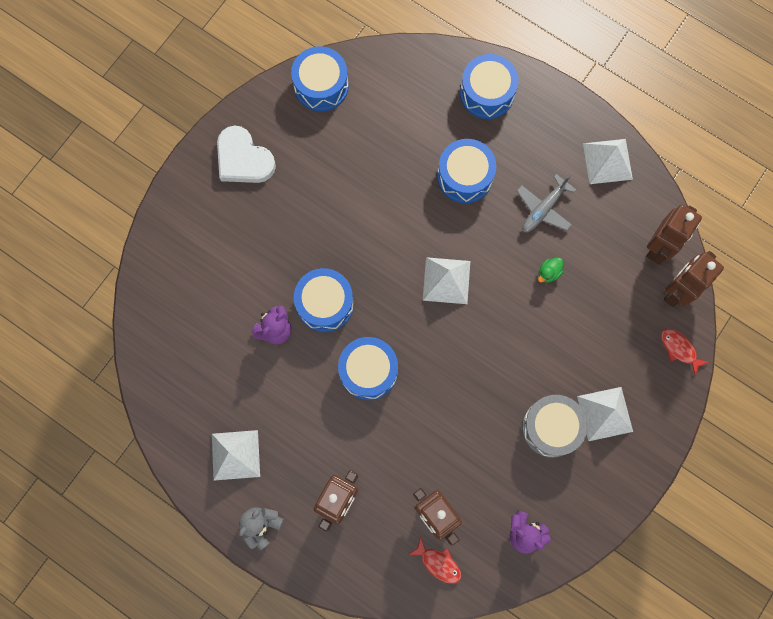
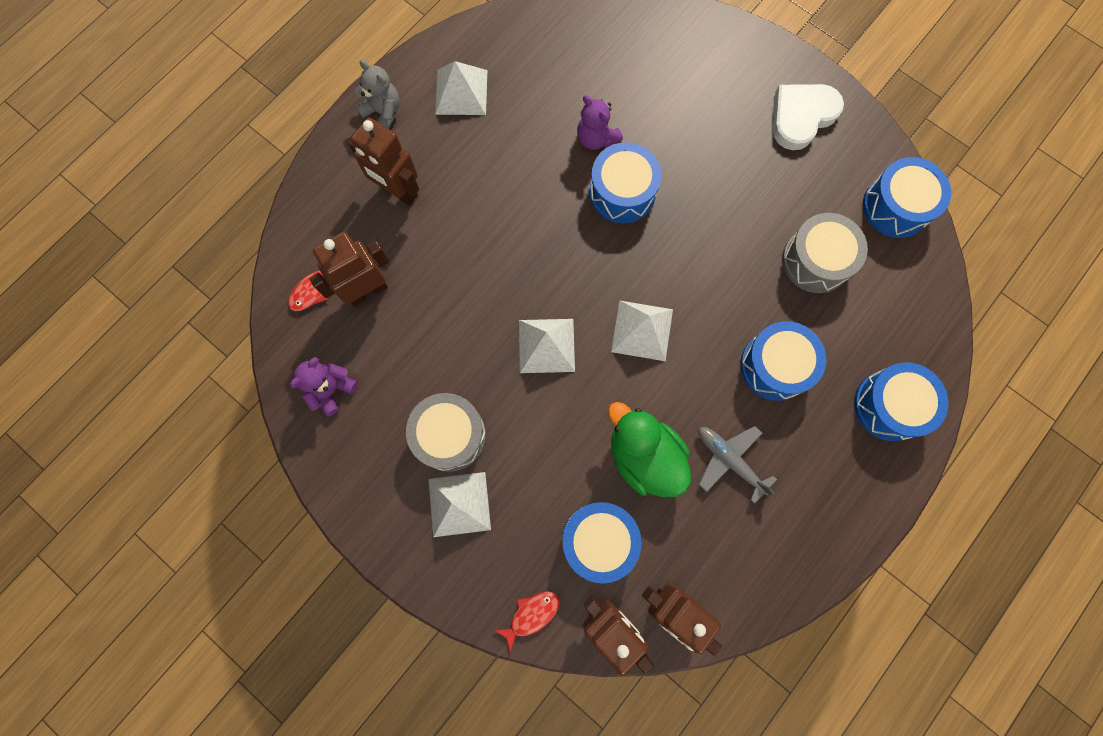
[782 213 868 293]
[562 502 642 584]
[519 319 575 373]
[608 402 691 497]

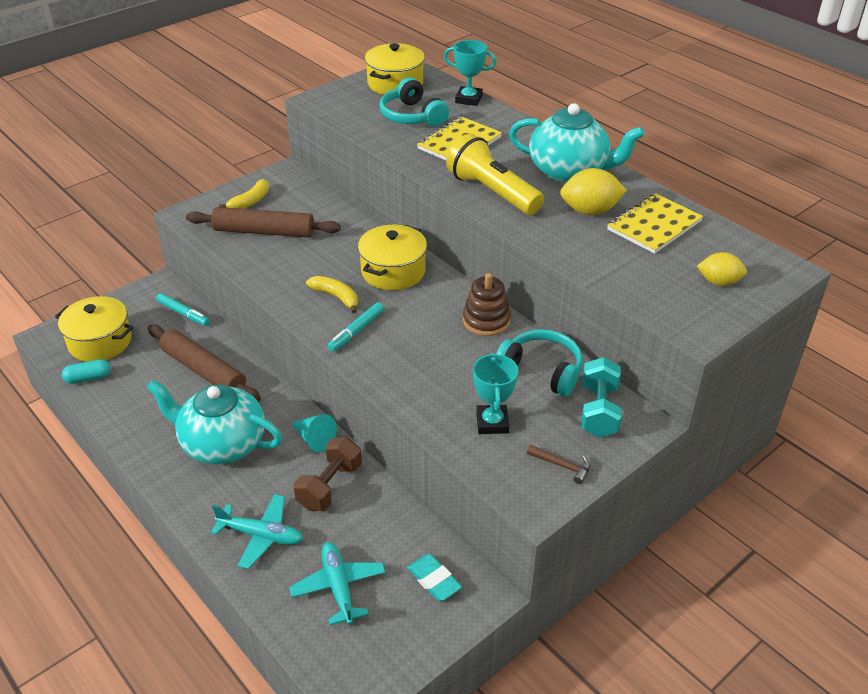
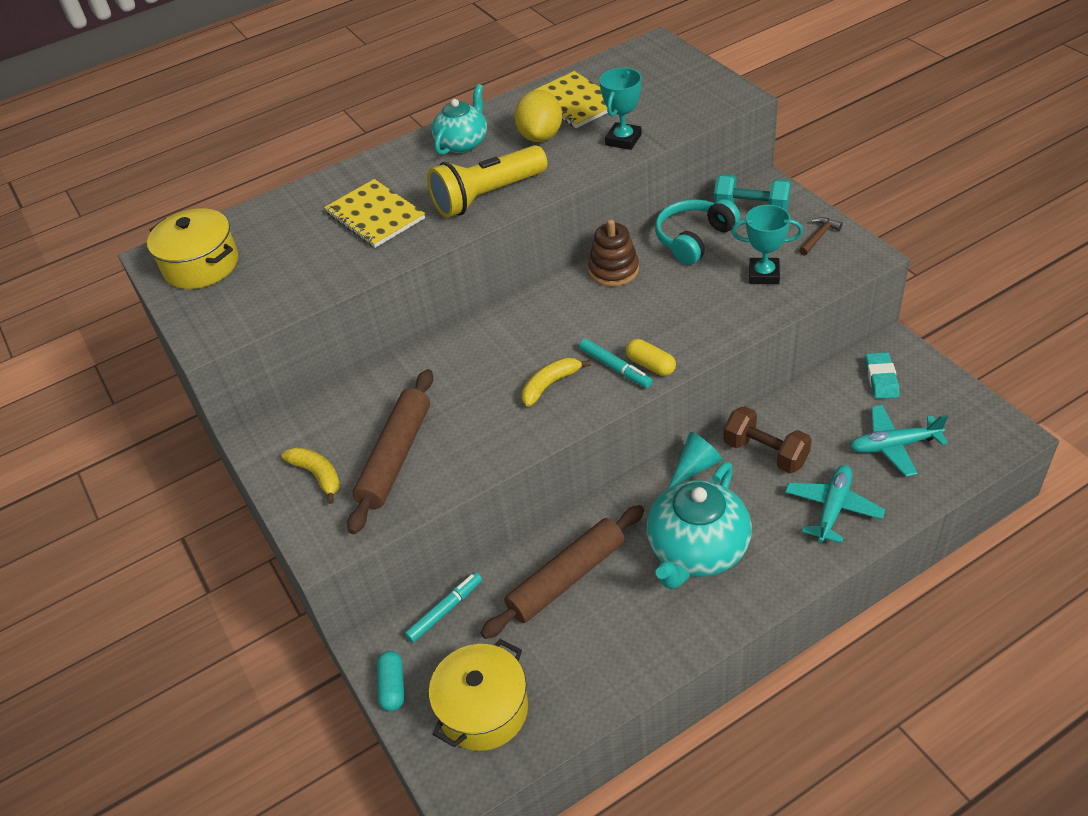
[358 225 427 290] (first image)
[379 77 449 127] (first image)
[697 252 747 286] (first image)
[626 339 676 376]
[377 651 404 711]
[599 67 642 150]
[865 352 899 399]
[432 84 487 155]

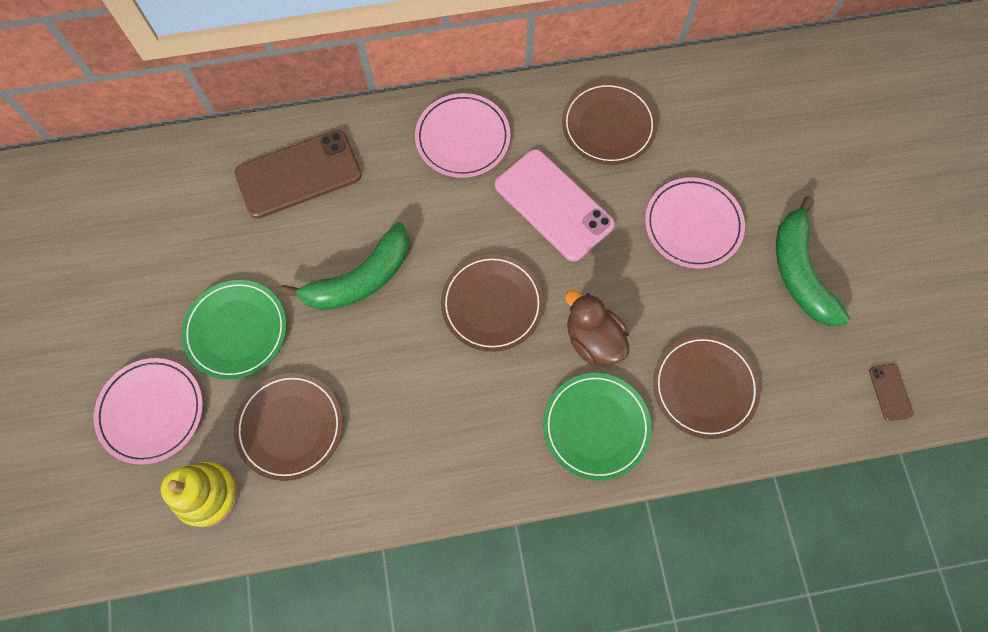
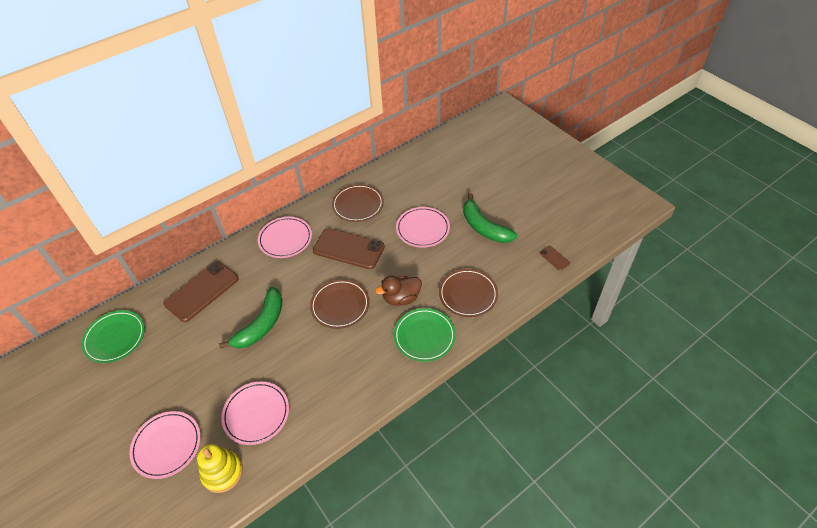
[81 310 145 363]
[221 382 289 445]
[313 228 385 269]
[375 276 422 306]

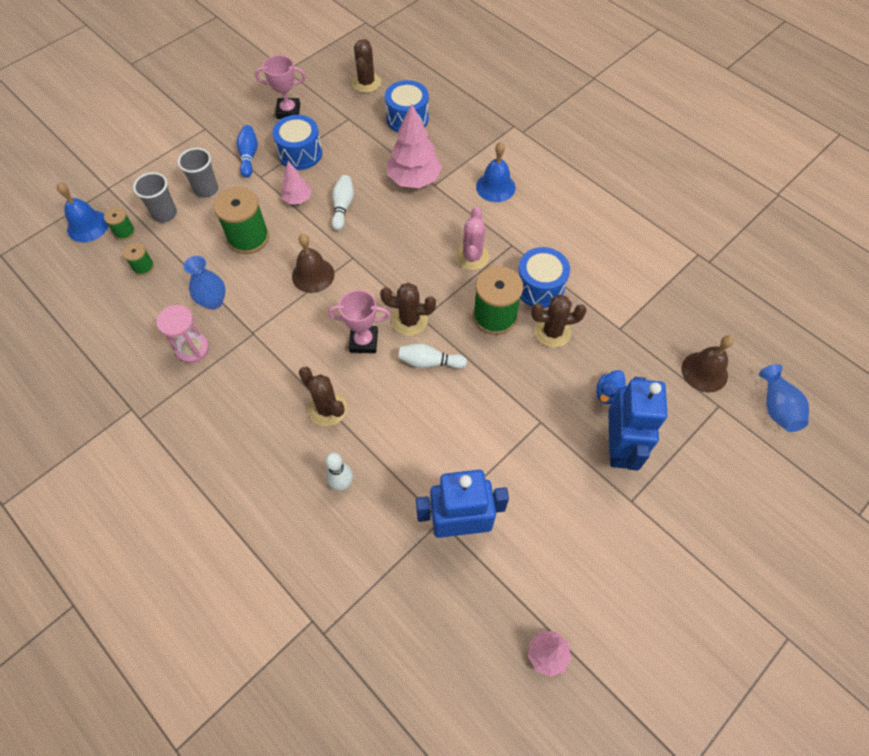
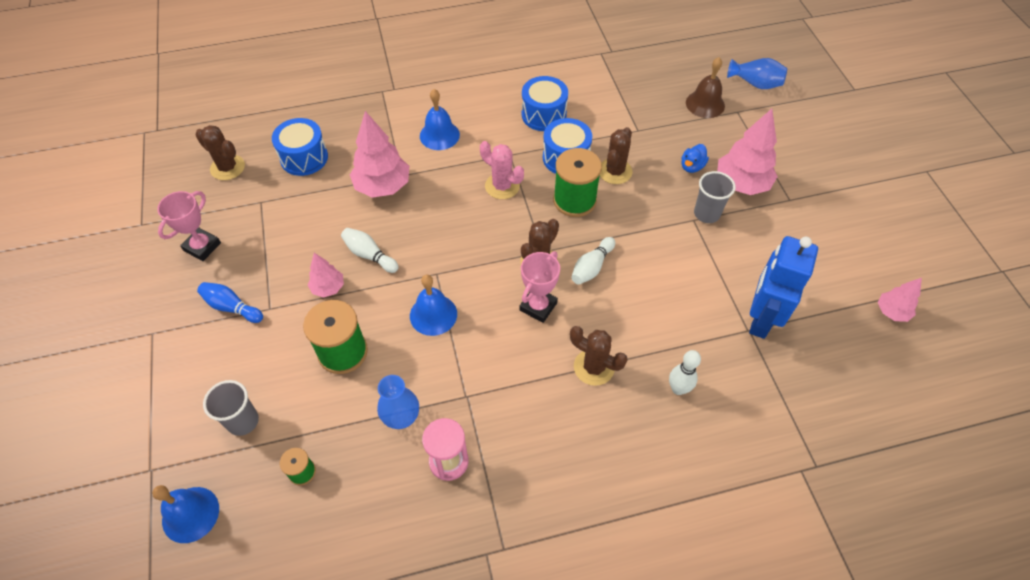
[104 207 135 240] (first image)
[694 171 736 223]
[522 76 568 131]
[717 109 778 195]
[410 275 457 336]
[570 326 628 386]
[682 144 709 173]

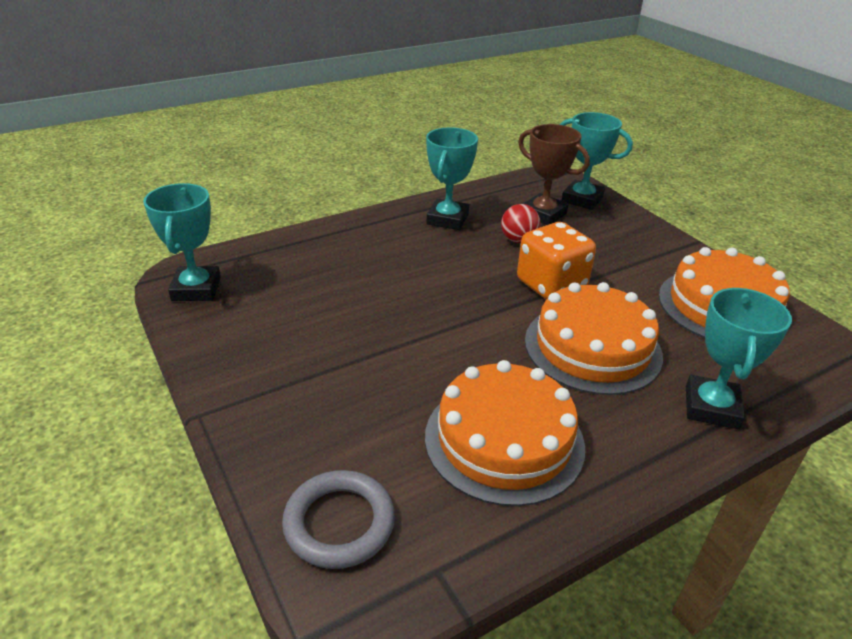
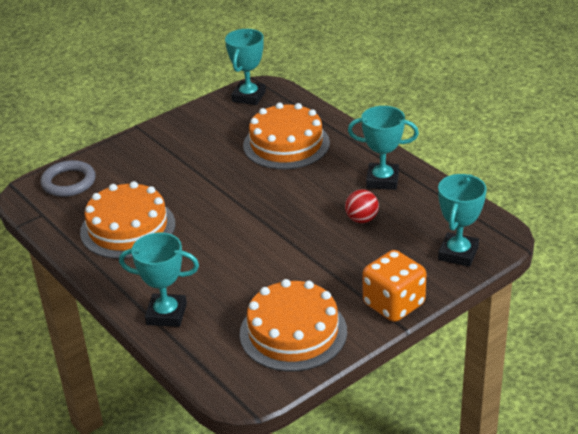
[518 124 590 225] (first image)
[362 250 426 322]
[243 103 330 169]
[225 29 266 105]

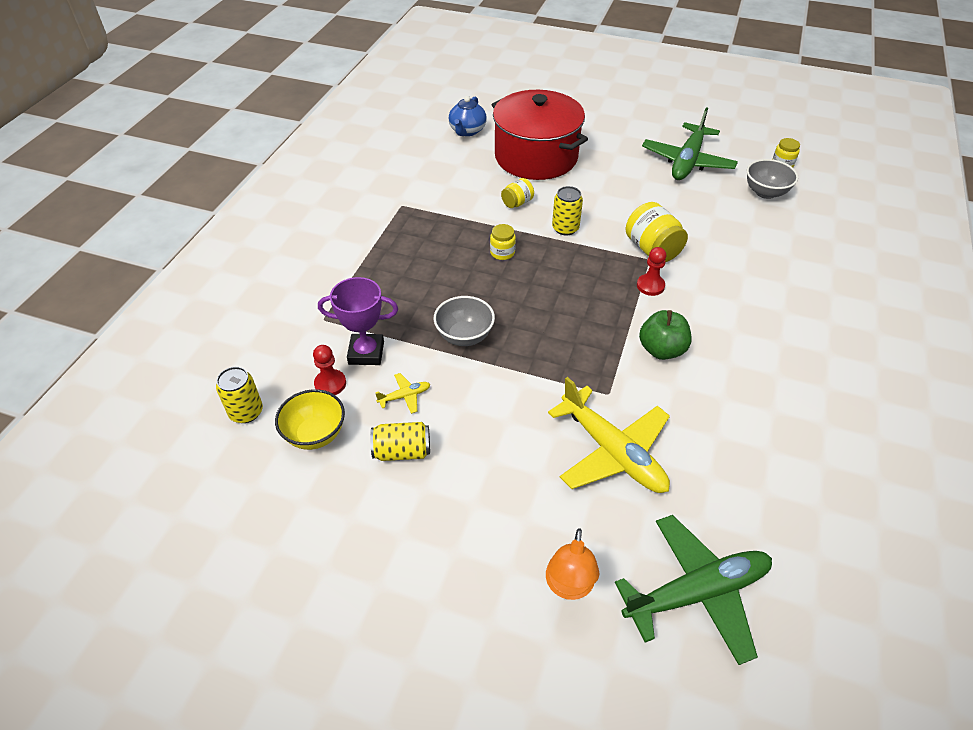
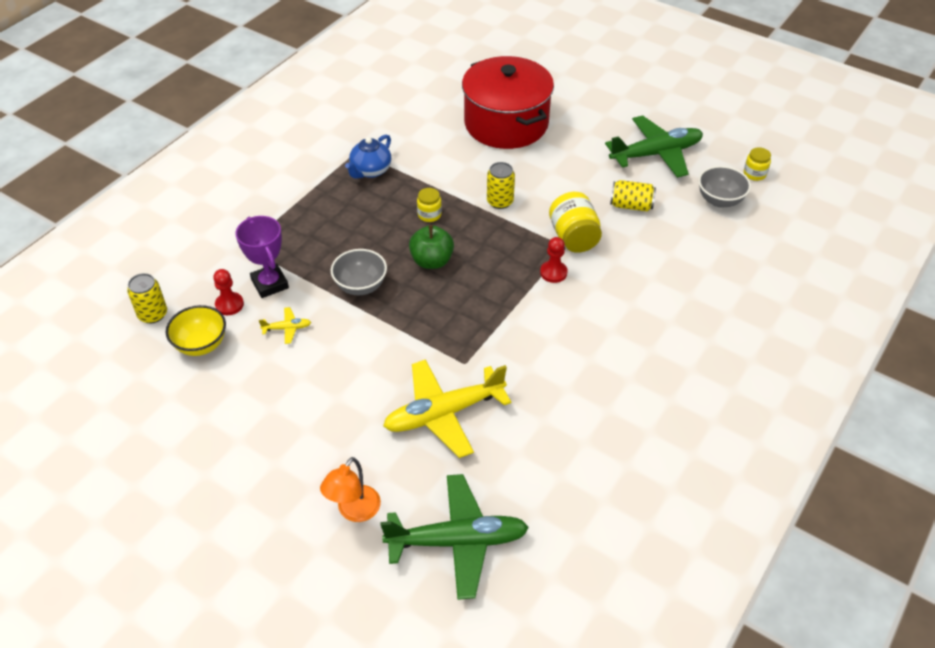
[501 178 534 208] (first image)
[610 180 656 212]
[345 134 392 179]
[409 225 454 269]
[235 216 289 298]
[383 359 511 458]
[605 116 703 178]

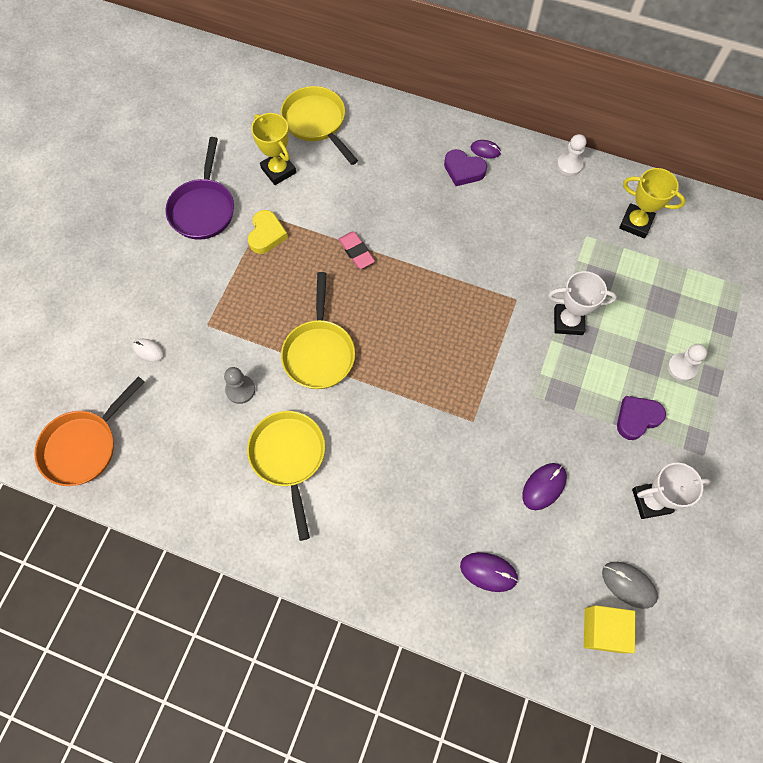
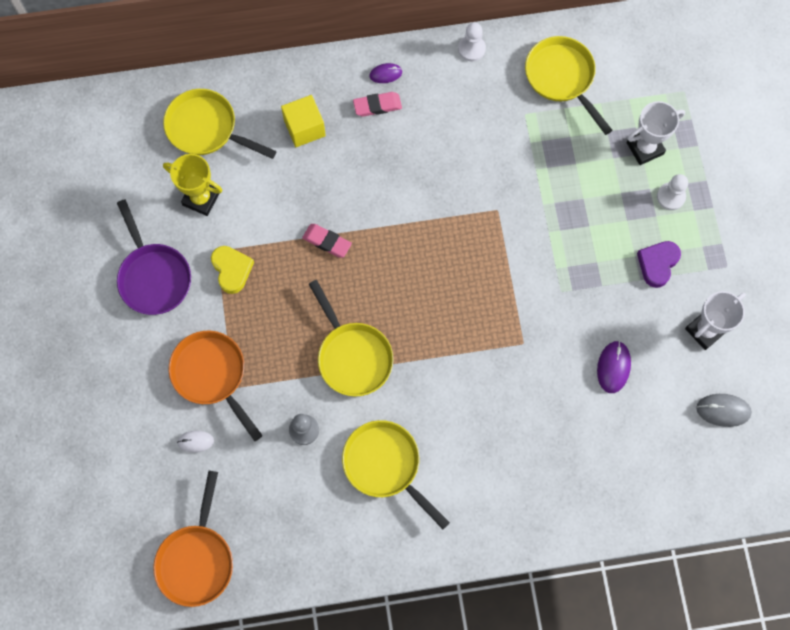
[460 552 518 592] (first image)
[169 331 263 441]
[627 101 685 165]
[281 95 326 147]
[353 92 402 117]
[525 36 613 135]

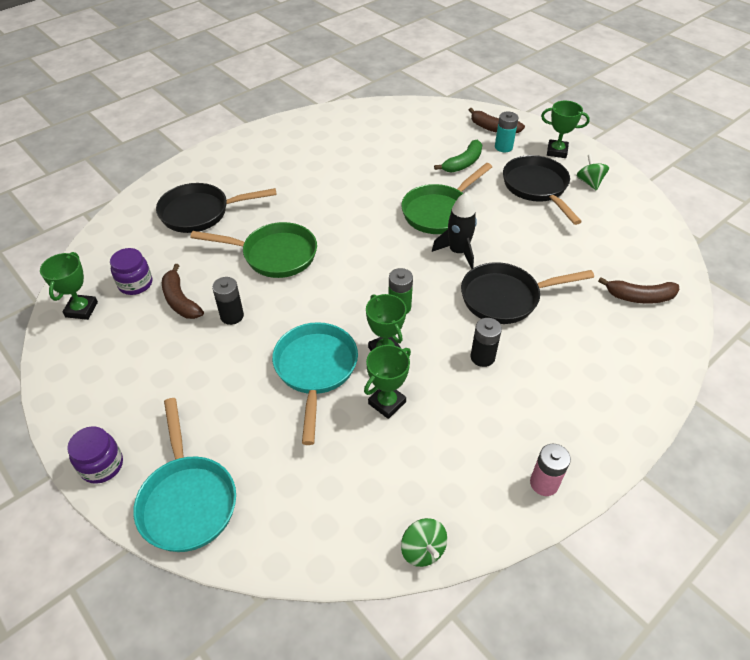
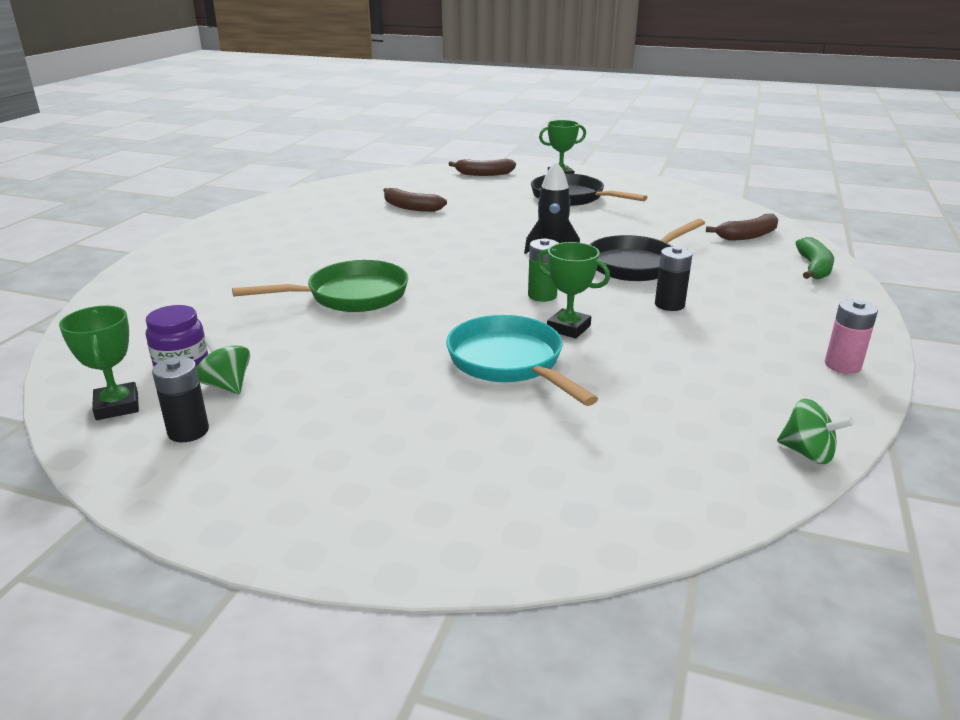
[67 426 123 484] (first image)
[133 398 236 552] (first image)
[156 183 277 233] (first image)
[364 345 411 419] (first image)
[401 163 492 234] (first image)
[495 112 518 152] (first image)
[383 188 447 212]
[152 357 209 442]
[796 237 834 279]
[197 336 250 394]

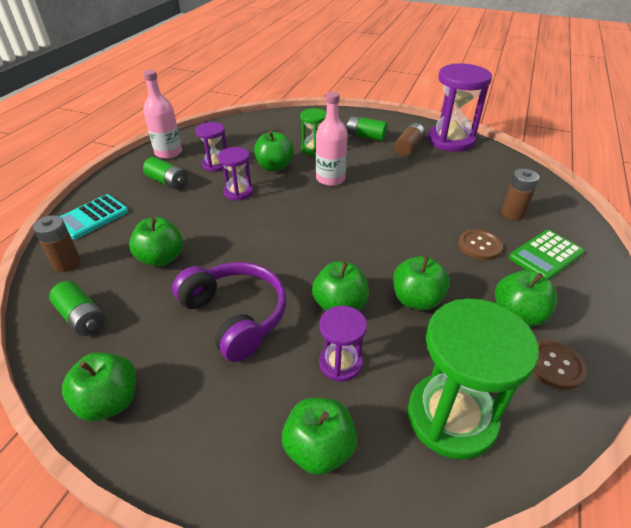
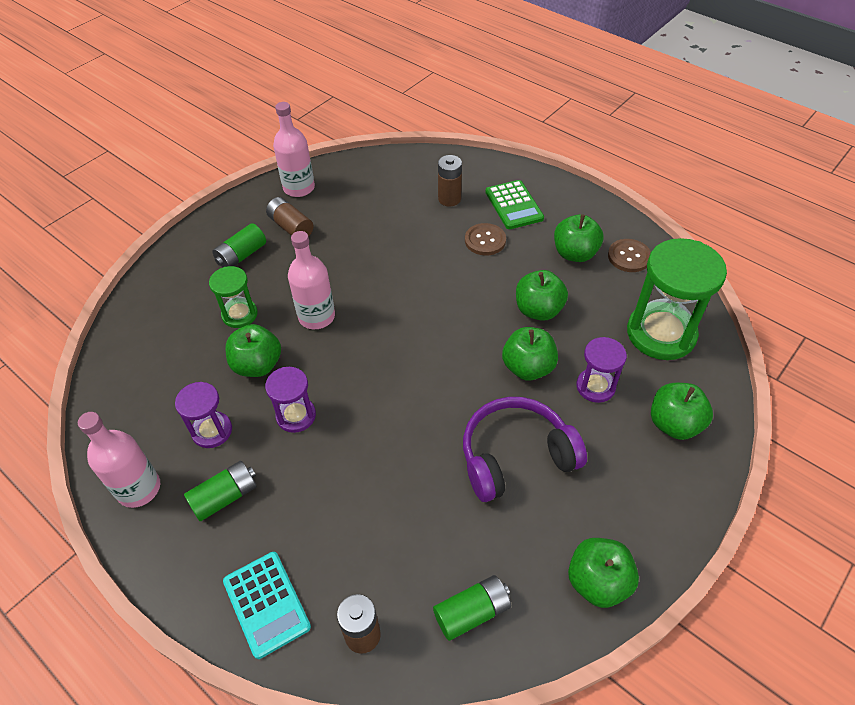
[129 217 183 267] (first image)
[273 102 315 197]

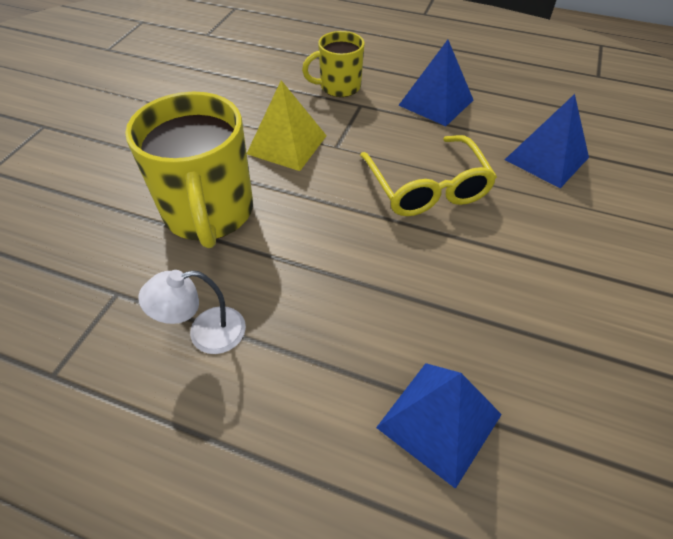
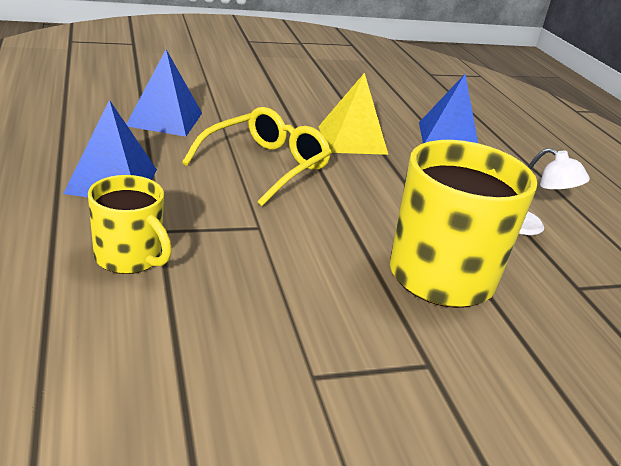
[318 73 388 155]

